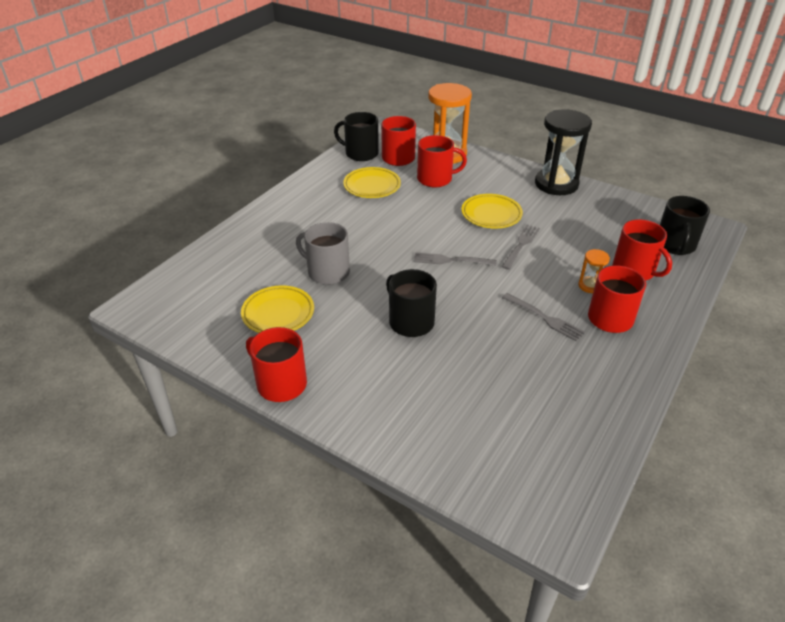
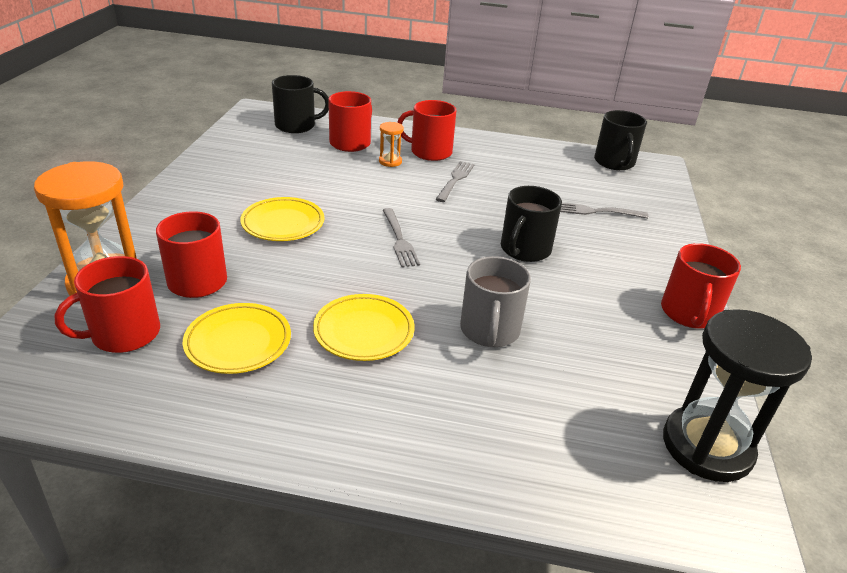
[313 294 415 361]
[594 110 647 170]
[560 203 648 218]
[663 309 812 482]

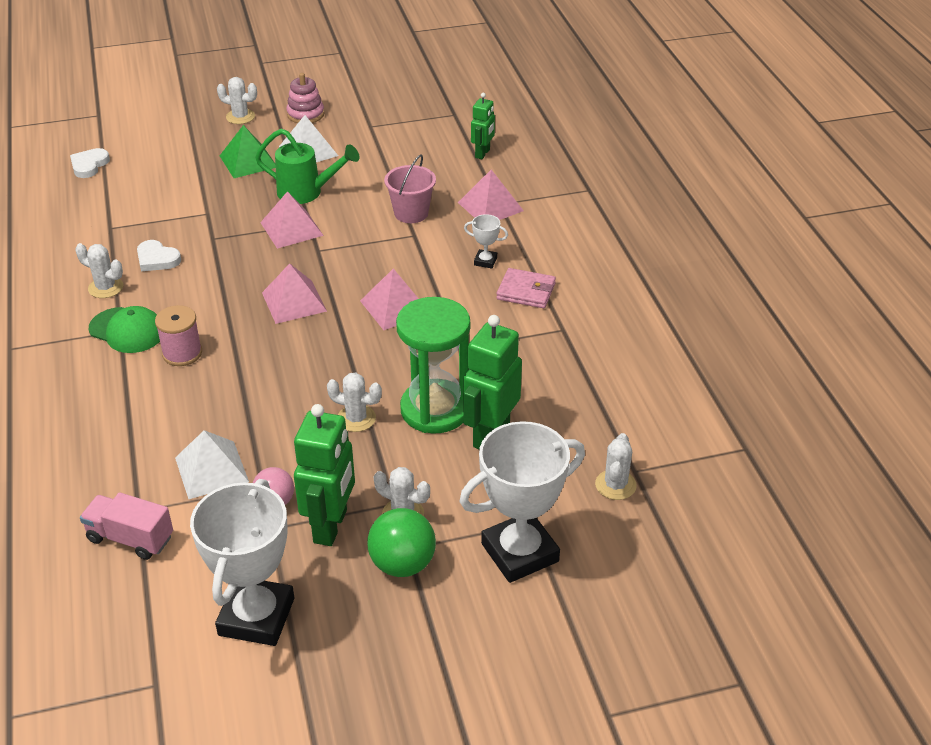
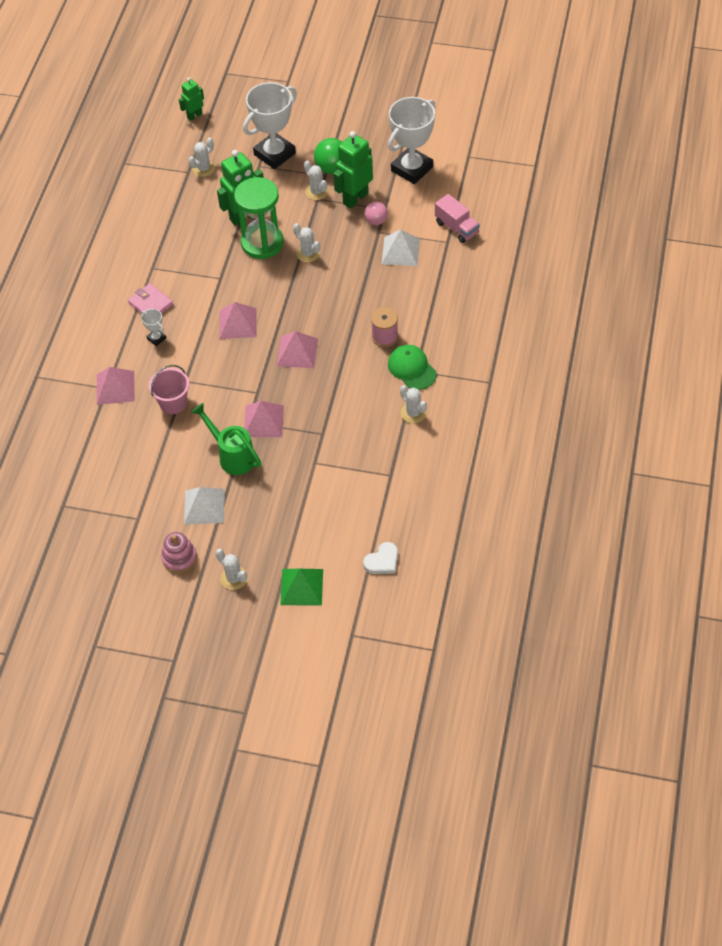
[137 240 181 271] (first image)
[280 569 323 605]
[179 77 204 121]
[243 82 297 169]

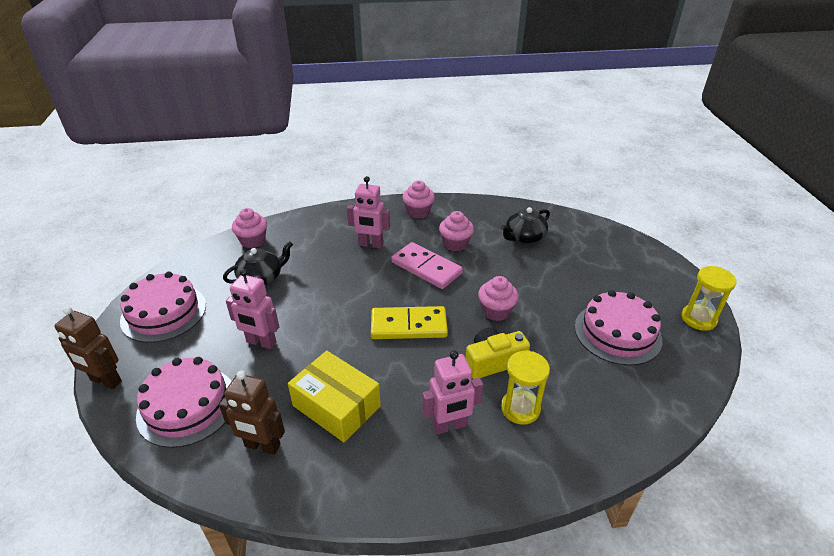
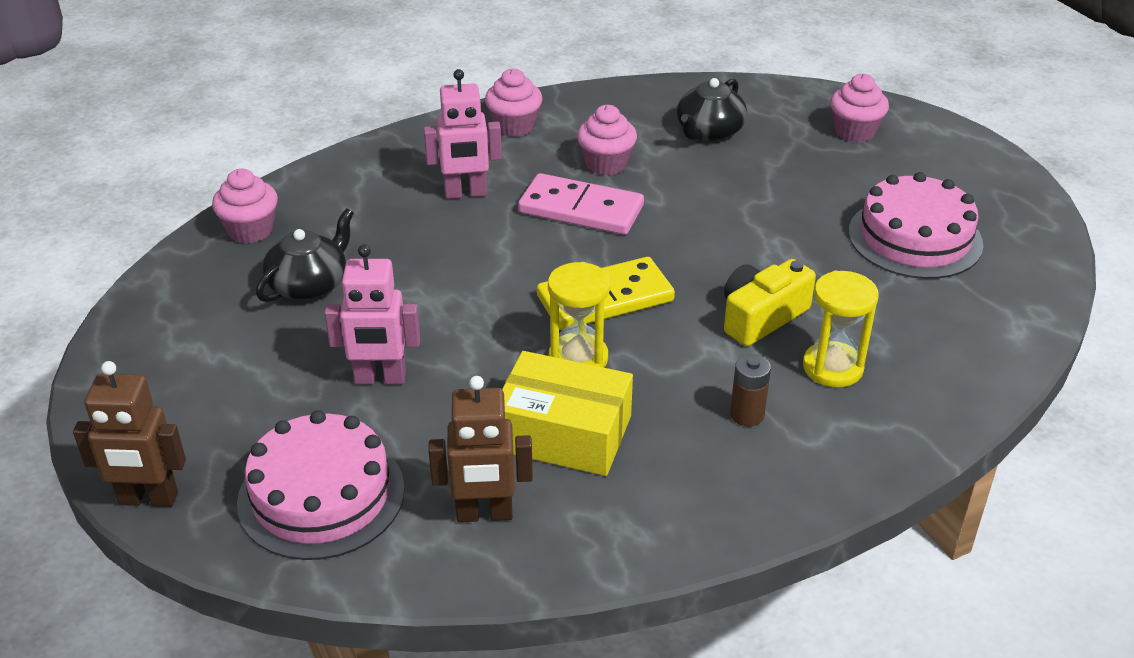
[120 271 206 343] (first image)
[830 74 889 142]
[548 262 610 368]
[730 354 771 426]

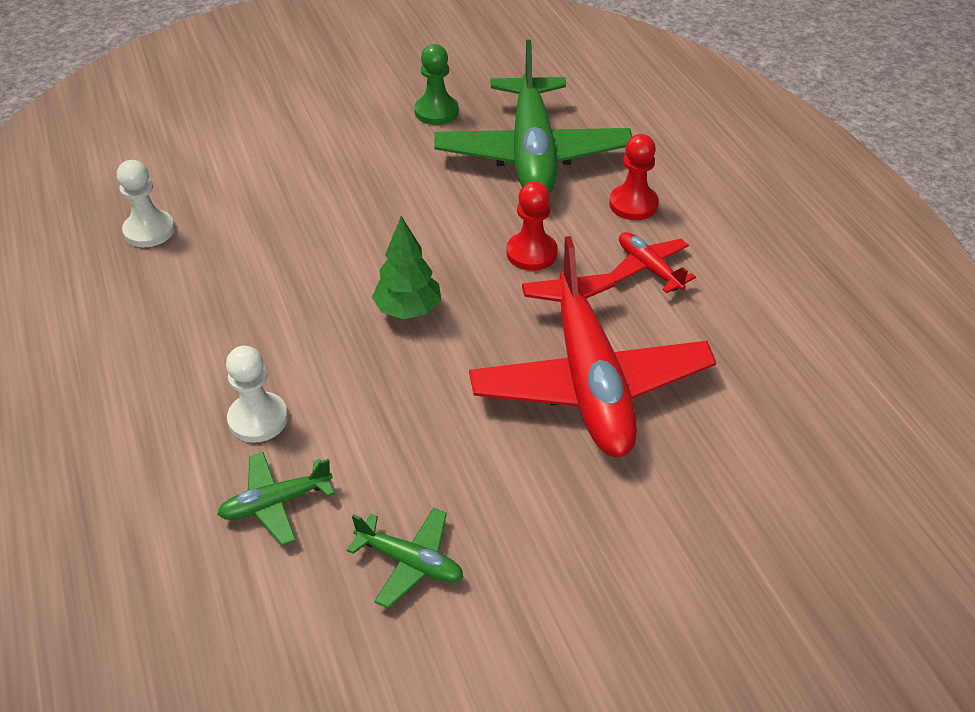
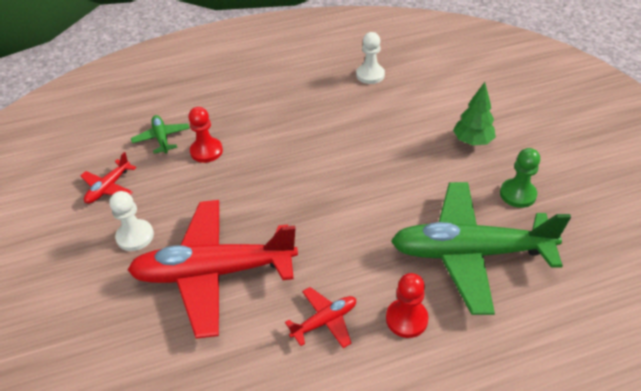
[109 191 154 251]
[453 82 496 145]
[188 107 223 163]
[81 152 136 204]

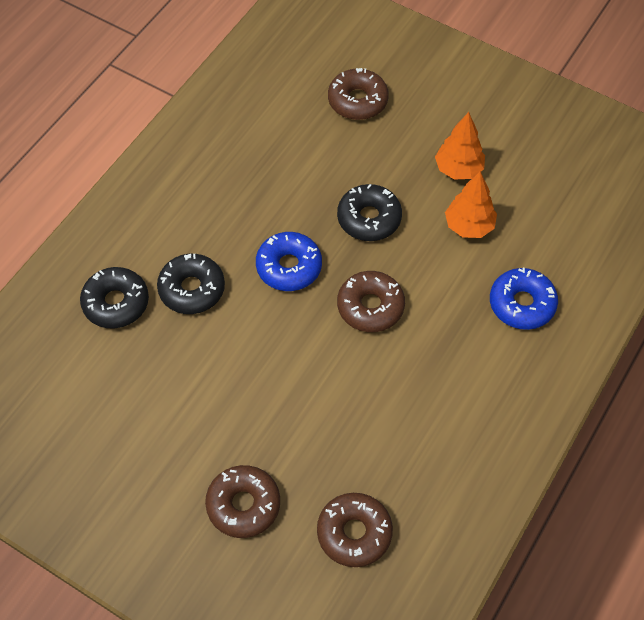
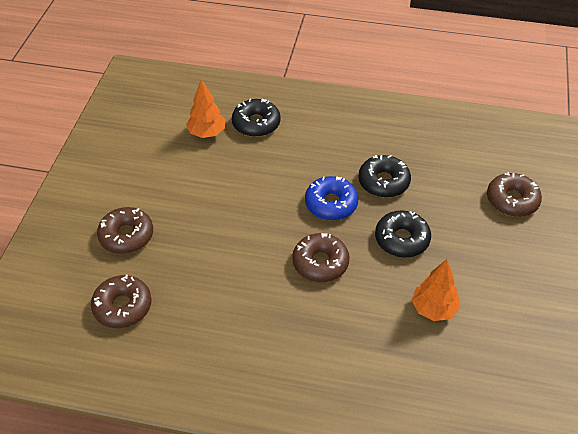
[490 268 558 330] (first image)
[358 155 411 198]
[186 80 225 138]

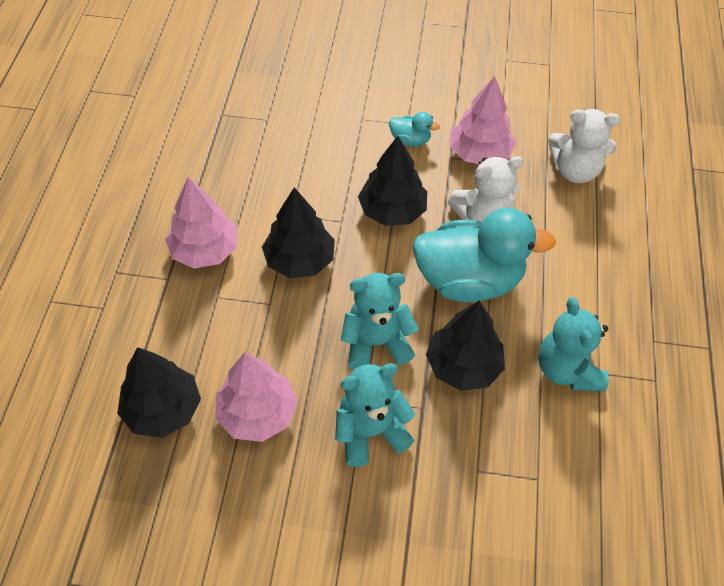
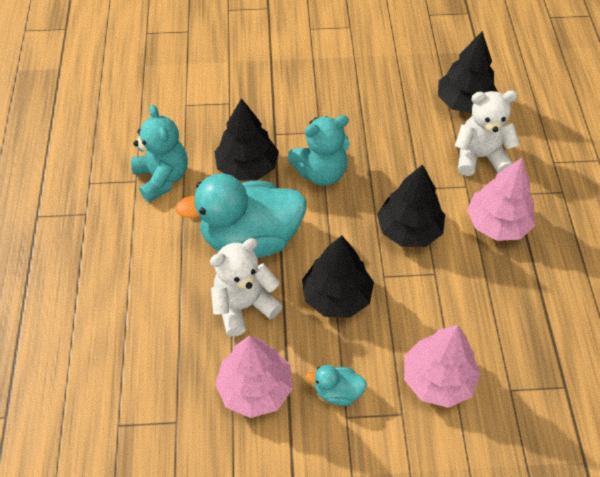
[335 363 415 467] (first image)
[404 325 481 408]
[455 90 520 176]

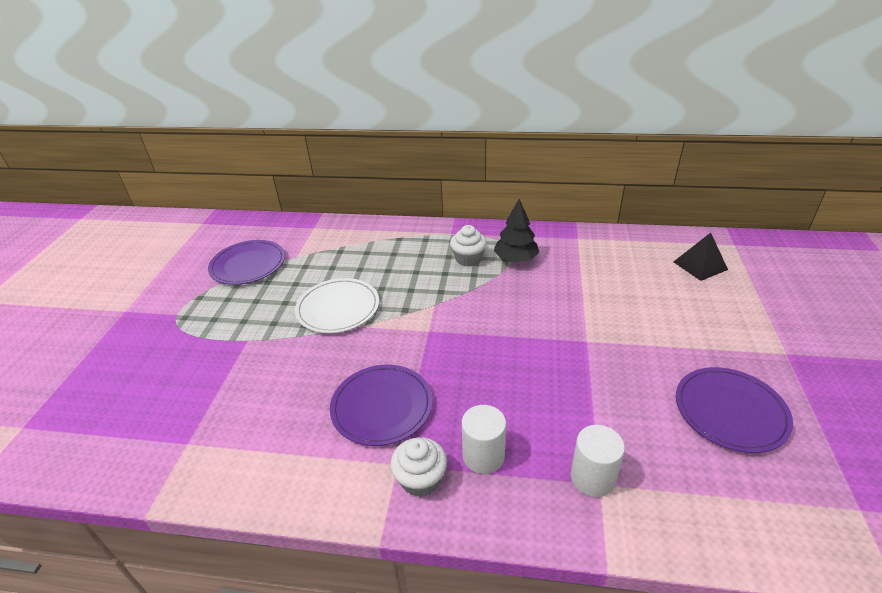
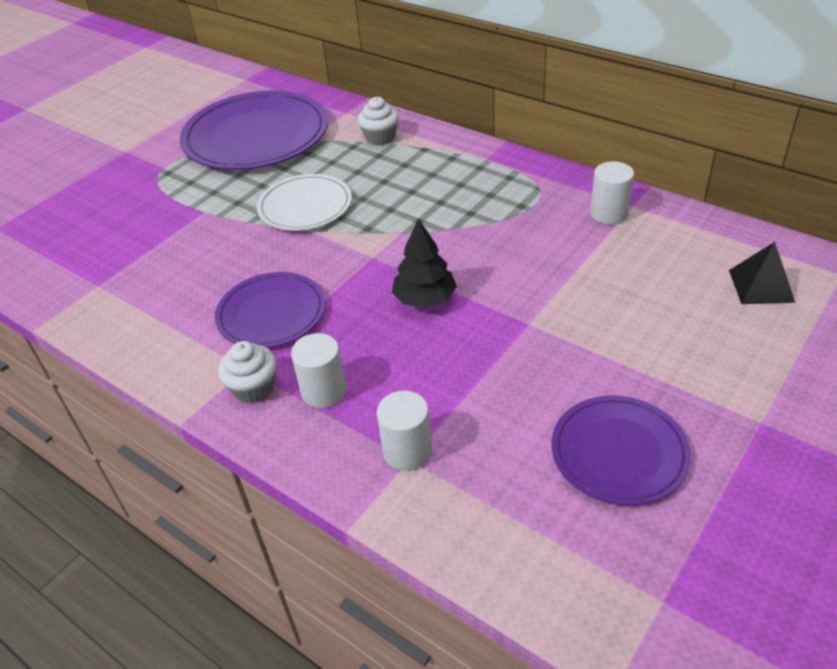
[590 161 634 225]
[358 97 399 145]
[392 218 457 308]
[180 90 328 170]

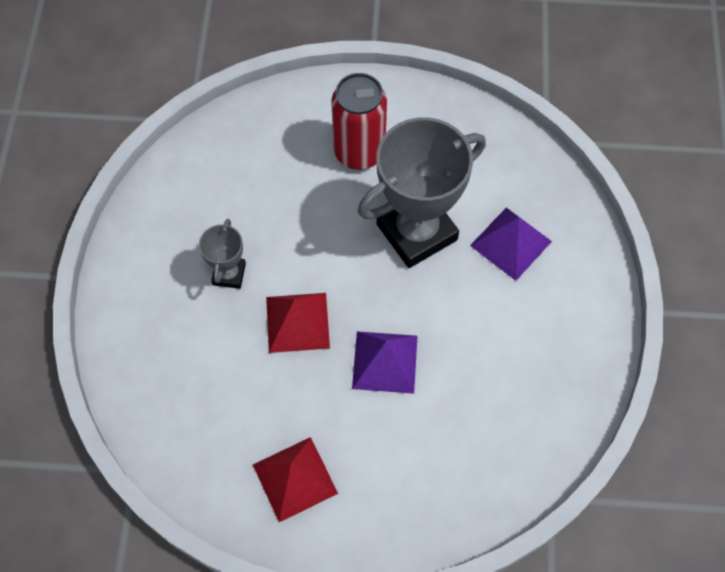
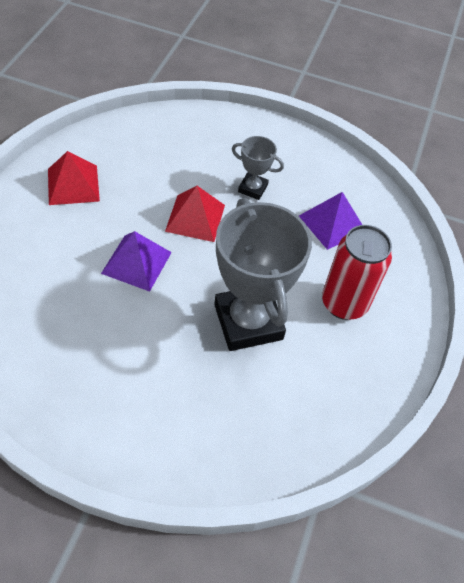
[299 192 362 250]

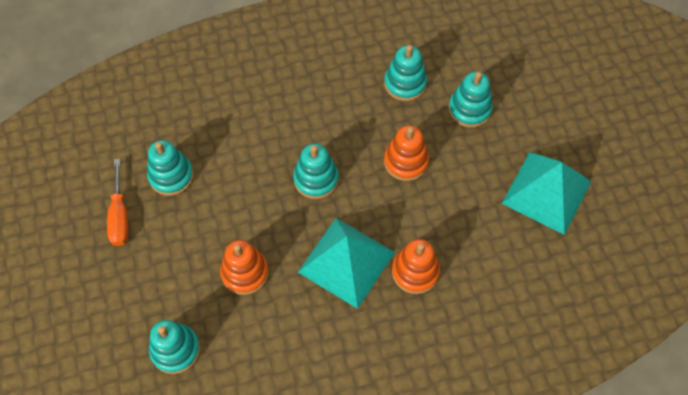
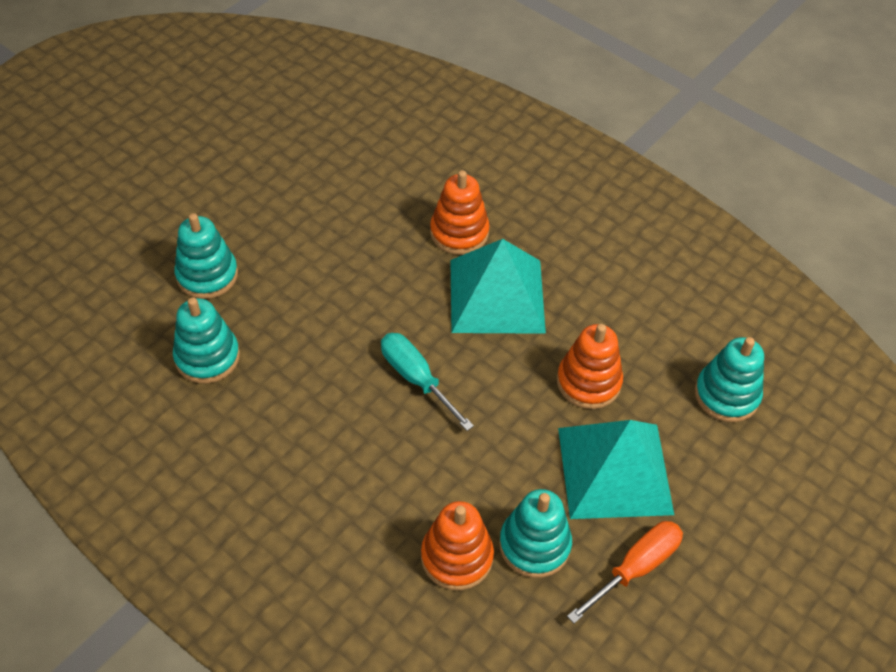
[421 501 494 590]
[558 420 674 519]
[381 333 474 431]

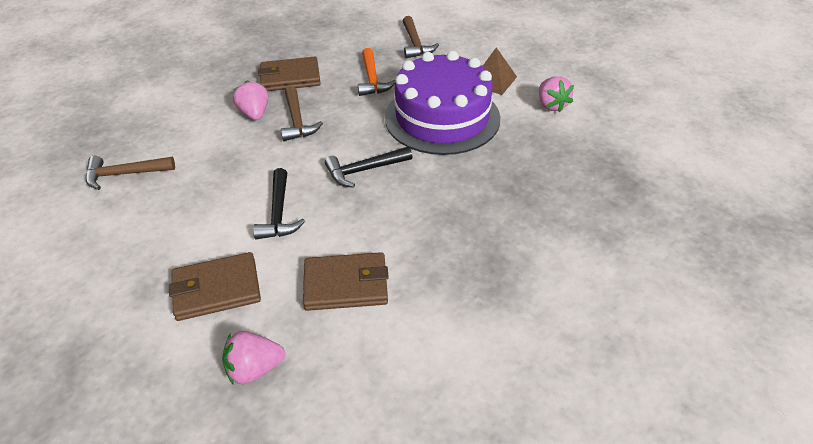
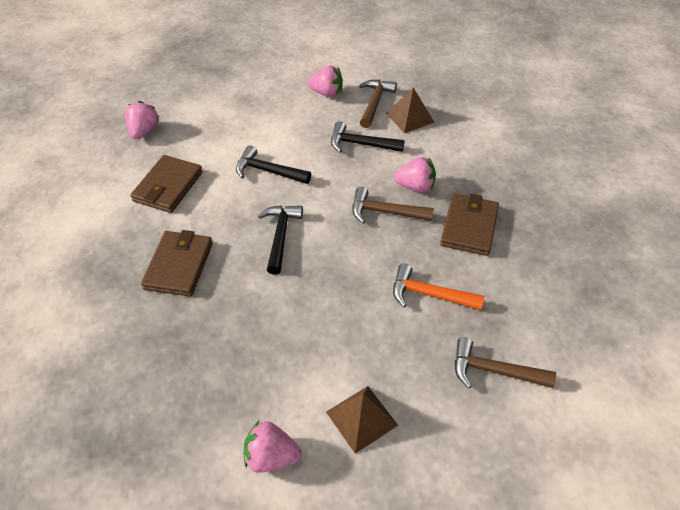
[385 51 500 155] (first image)
[307 65 343 97]
[331 121 405 153]
[386 87 435 133]
[141 230 213 297]

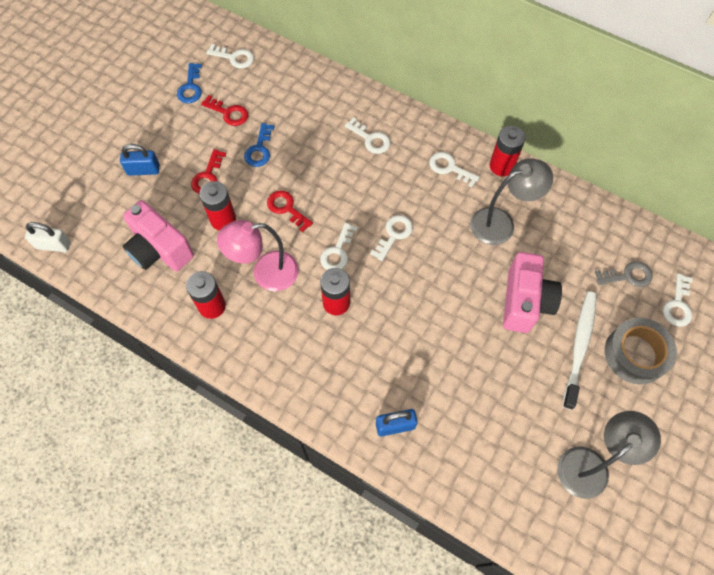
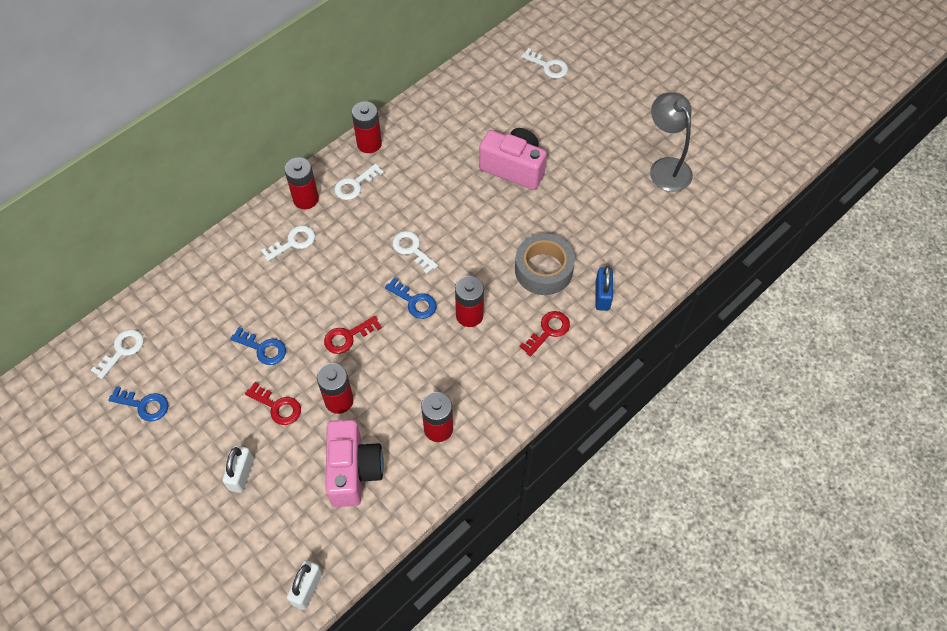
[217 220 299 291] (first image)
[470 158 553 245] (first image)
[562 291 597 410] (first image)
[595 261 653 287] (first image)
[285 157 319 209]
[520 311 570 356]
[515 234 575 295]
[222 446 254 493]
[385 277 437 319]
[325 420 384 507]

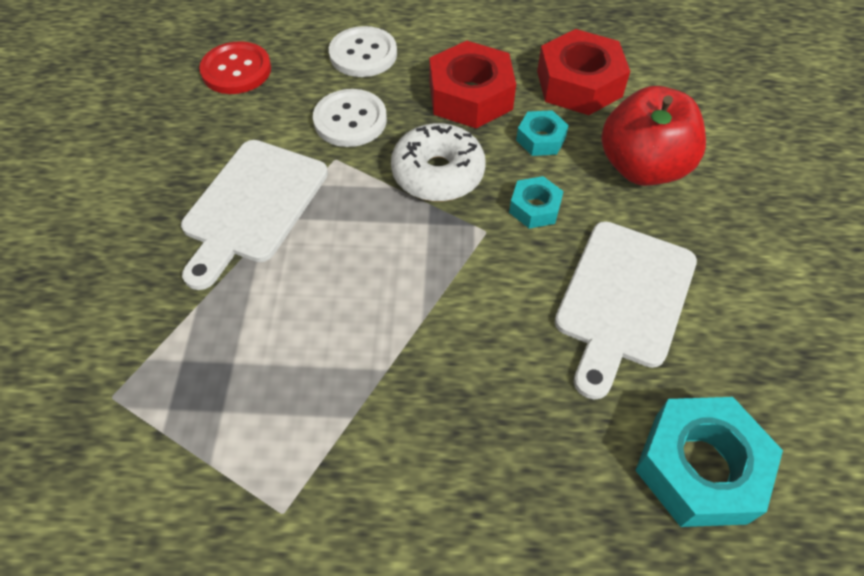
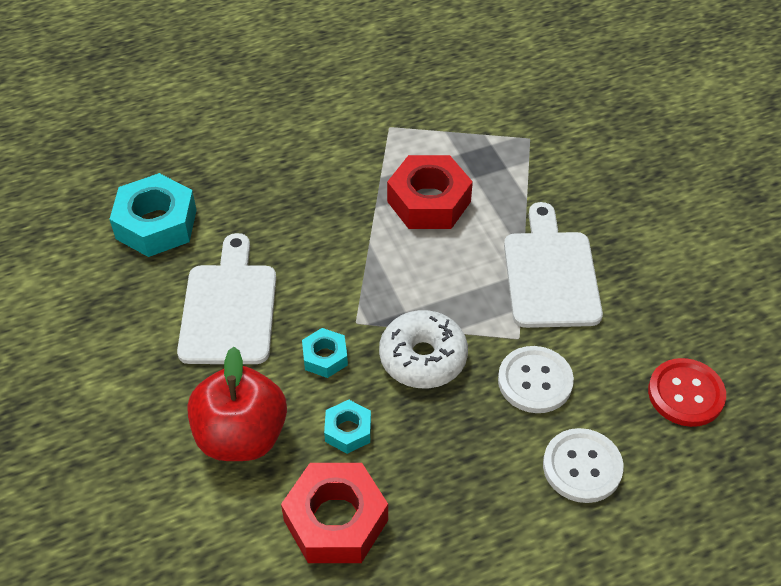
[387 155 473 229]

